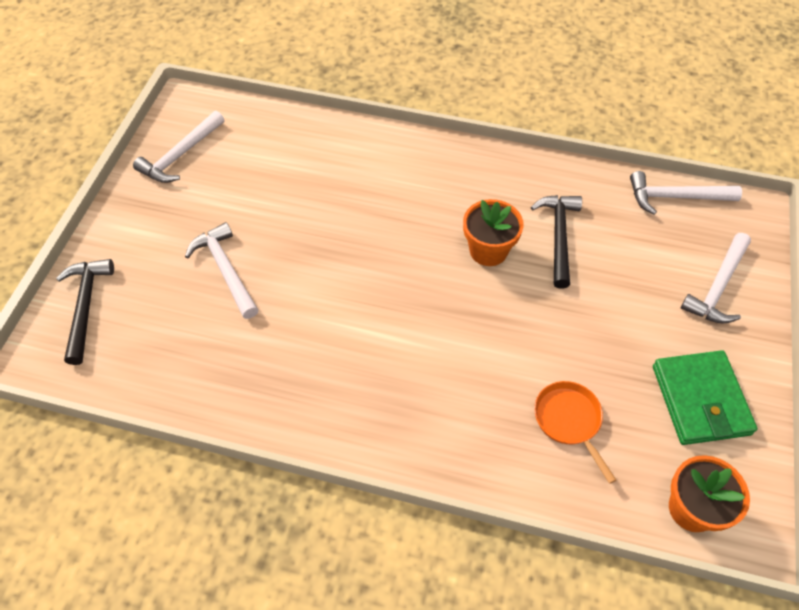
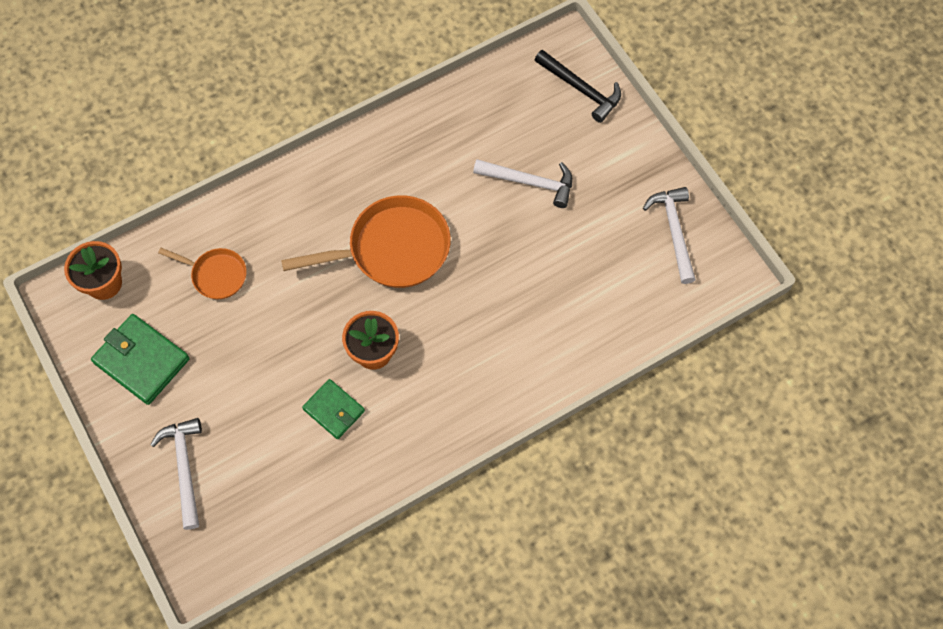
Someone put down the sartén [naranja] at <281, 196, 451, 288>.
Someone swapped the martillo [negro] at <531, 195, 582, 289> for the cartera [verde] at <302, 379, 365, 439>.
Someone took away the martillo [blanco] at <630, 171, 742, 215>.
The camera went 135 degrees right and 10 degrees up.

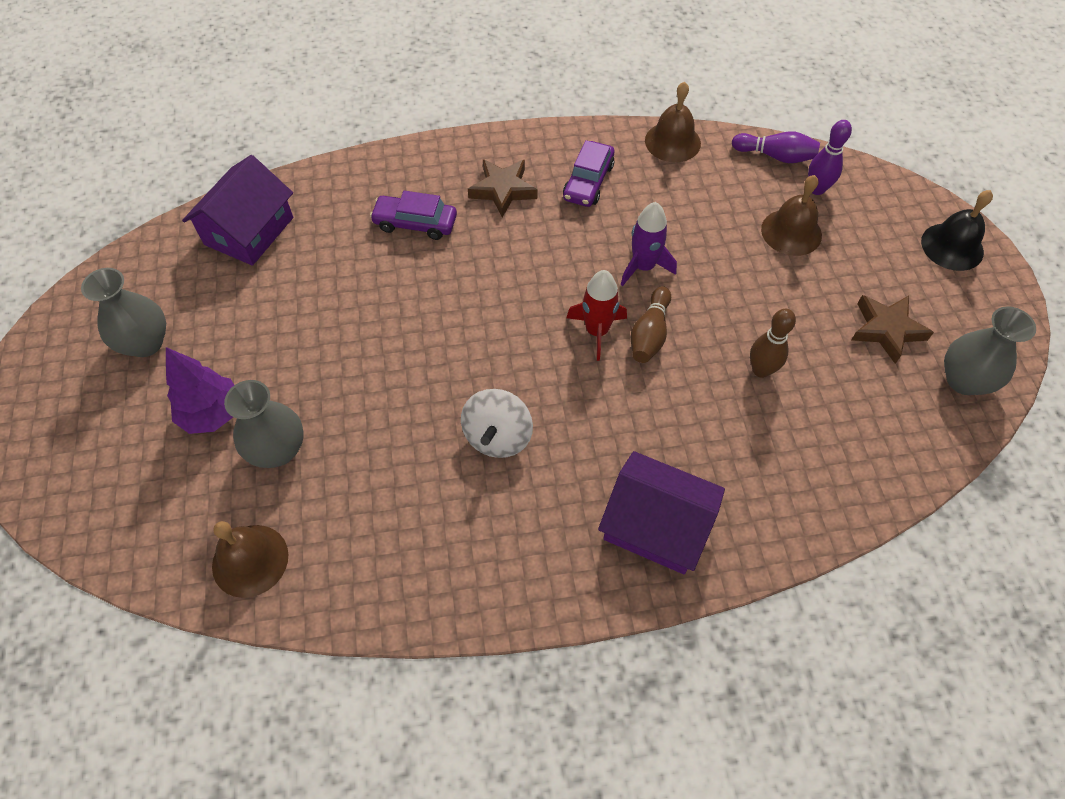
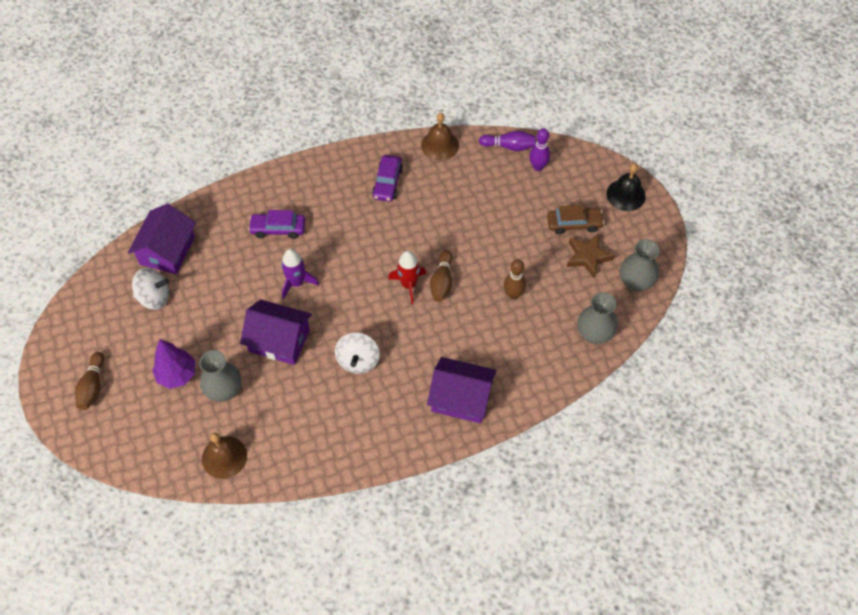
Someone put down the bolo [marrón] at <75, 352, 104, 410>.
Someone put down the peonza [blanco] at <132, 268, 169, 310>.
Someone put down the casa [morado] at <240, 299, 312, 365>.
Someone carried the cohete [morado] from <621, 202, 677, 286> to <281, 249, 319, 299>.
Someone put down the coche [marrón] at <547, 205, 604, 234>.
Someone carried the florero [gris] from <81, 268, 166, 357> to <577, 292, 618, 344>.
Someone took away the estrella [marrón] at <468, 159, 537, 217>.
Someone took away the campana [marrón] at <761, 175, 822, 256>.
The camera went 10 degrees left and 0 degrees up.

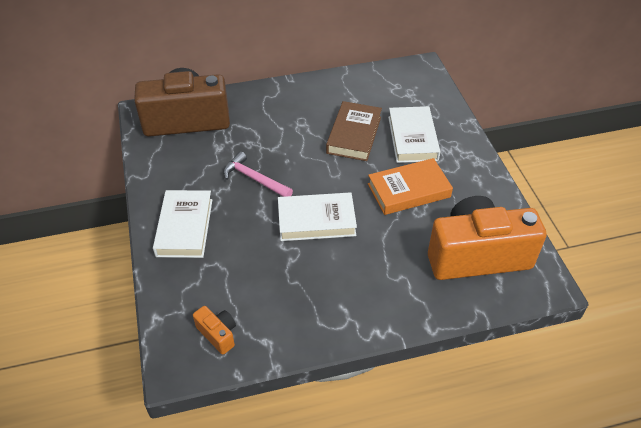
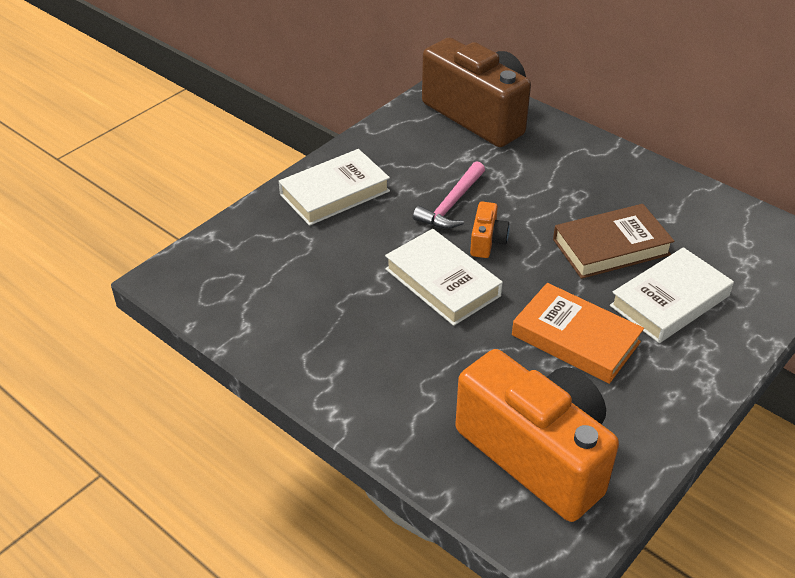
Someone rotated the martillo [rosa] at <223, 152, 293, 197> by 150 degrees counterclockwise.
Someone carried the cámara [naranja] from <193, 306, 236, 355> to <470, 202, 510, 258>.
The camera went 55 degrees right and 5 degrees down.

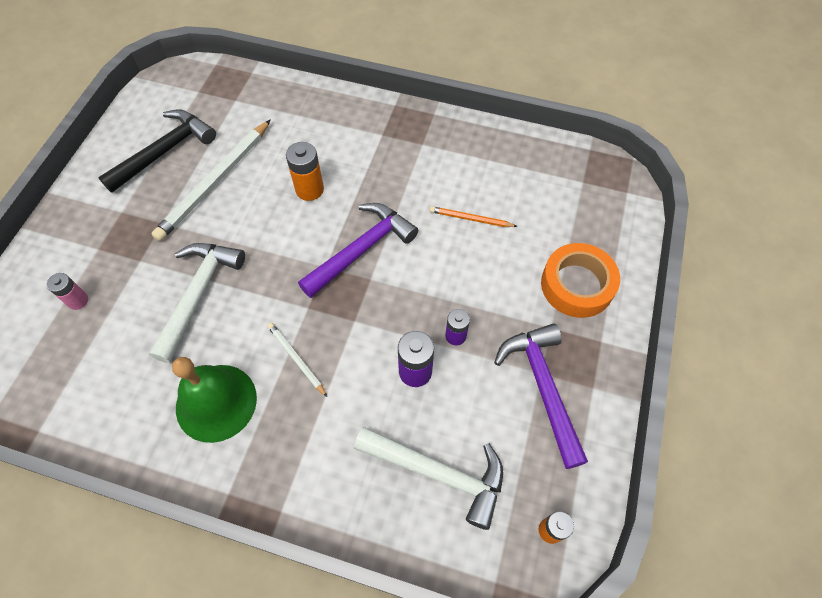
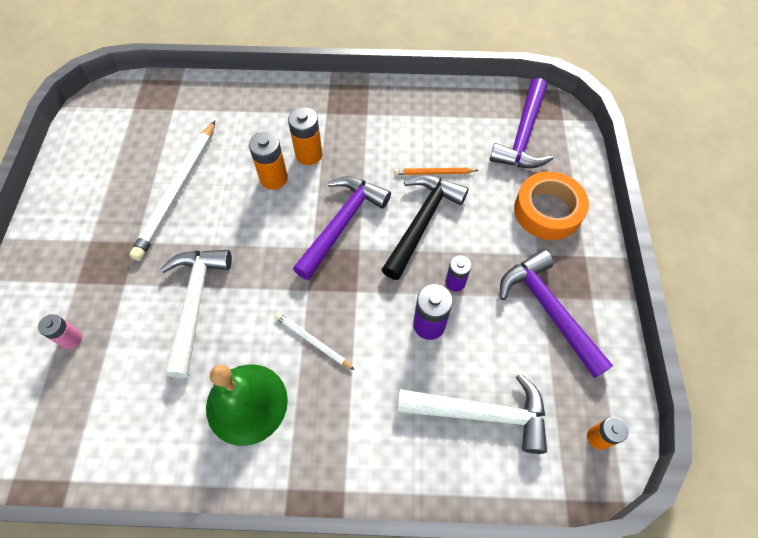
Someone put down the pila [naranja] at <288, 107, 323, 165>.
Someone carried the martillo [negro] from <98, 109, 216, 193> to <381, 175, 469, 280>.
Someone put down the martillo [morado] at <489, 78, 553, 168>.
The camera went 15 degrees left and 0 degrees up.

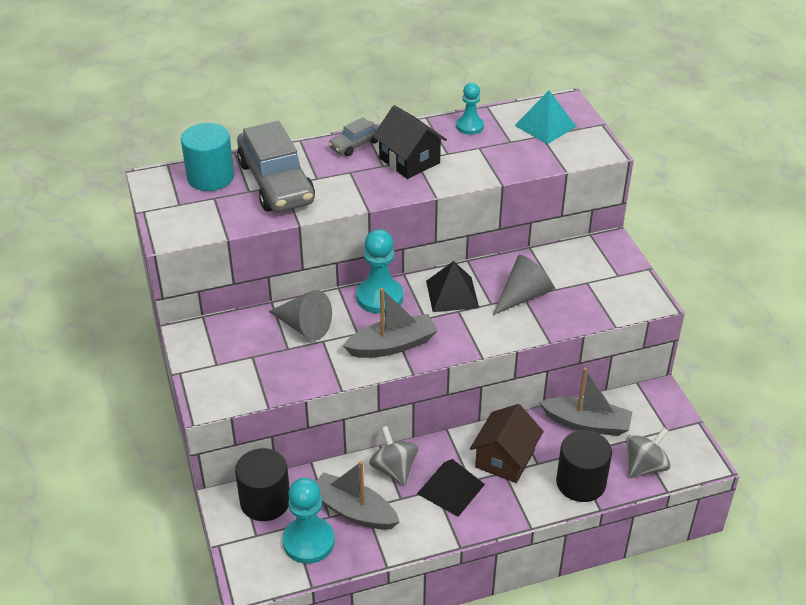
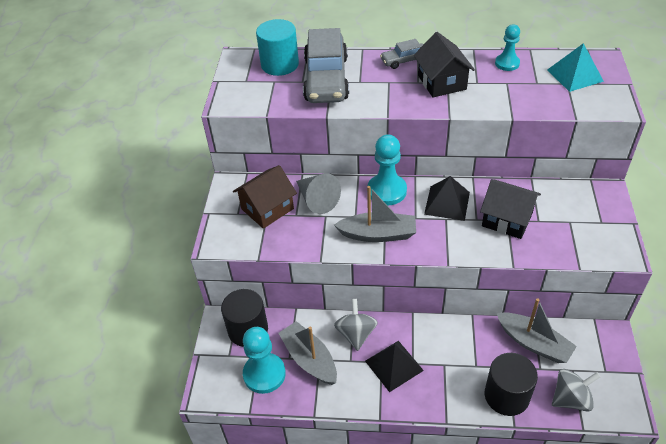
Someone carried the casa [marrón] from <470, 404, 544, 483> to <233, 165, 297, 229>.
Someone swapped the cono [gris] at <493, 255, 553, 315> for the casa [negro] at <480, 179, 541, 239>.
The camera went 25 degrees right and 5 degrees up.

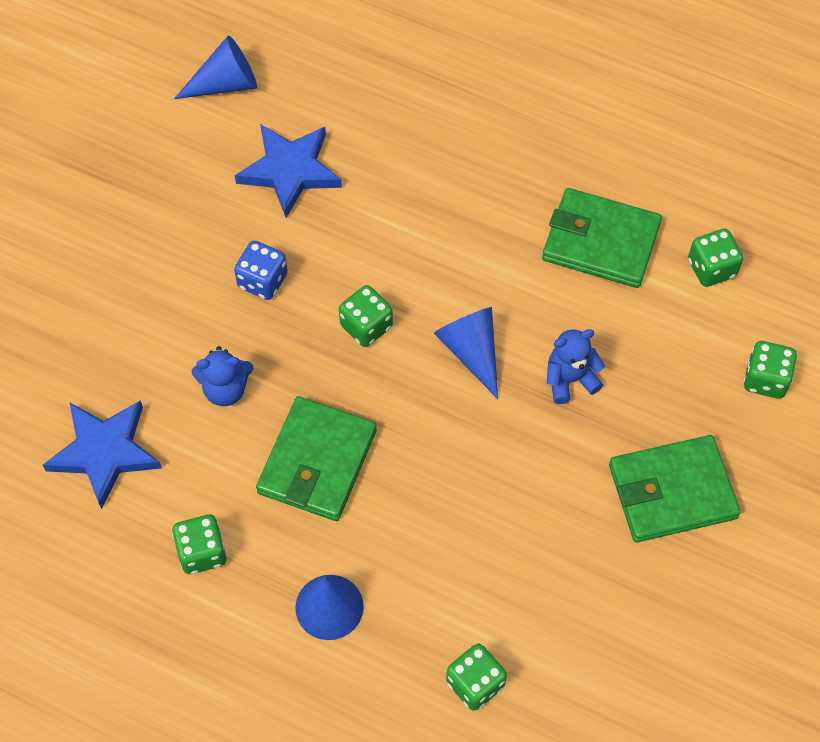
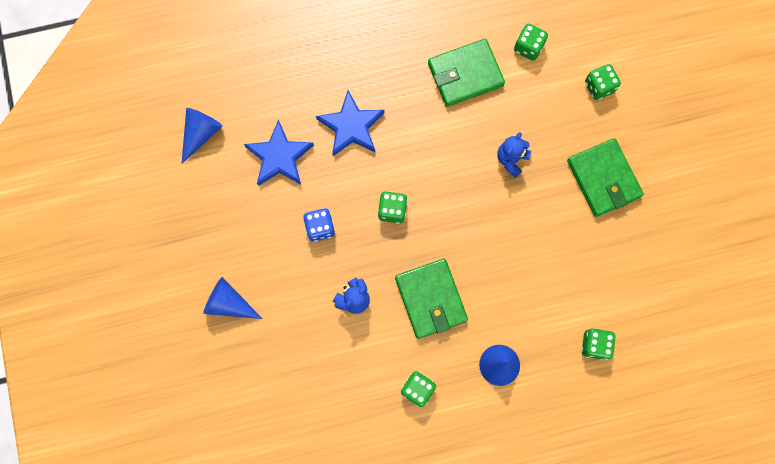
Someone carried the cono [azul] from <434, 307, 498, 399> to <203, 277, 262, 319>.
Someone carried the estrella [azul] from <43, 400, 162, 509> to <316, 90, 384, 156>.
Someone rotated the cartera [verde] at <609, 435, 740, 542> by 60 degrees counterclockwise.
The camera went 40 degrees left and 15 degrees up.

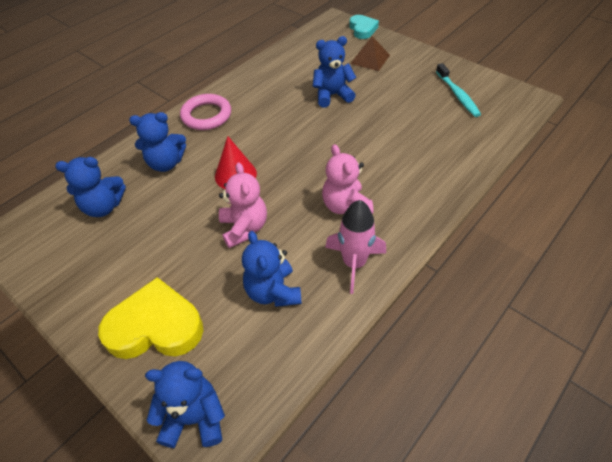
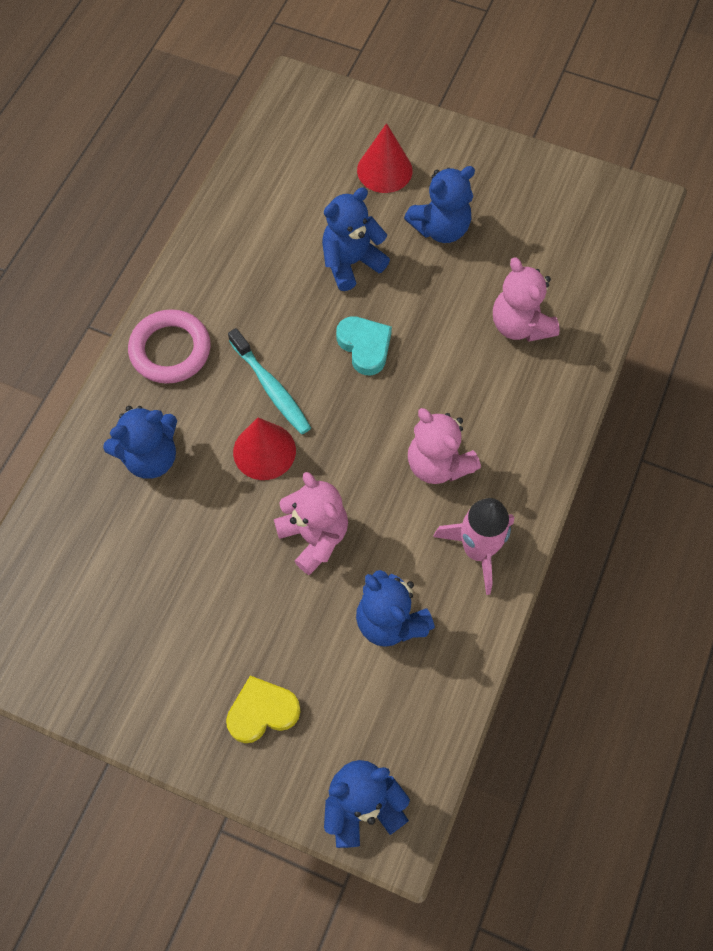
Someone scaled the corazón [amarillo] at <98, 277, 204, 359> by 0.59.
Someone carried the cepillo de dientes [turquesa] from <436, 63, 481, 117> to <228, 328, 311, 434>.
Someone carried the corazón [turquesa] from <349, 15, 379, 39> to <336, 316, 392, 375>.
Someone swapped the pirámide [marrón] at <350, 36, 390, 71> for the cono [rojo] at <357, 123, 412, 193>.
Someone carried the osito [azul] from <55, 157, 126, 217> to <404, 166, 475, 243>.
Someone put down the osito [rosa] at <493, 257, 560, 342>.
The camera went 20 degrees left and 15 degrees up.

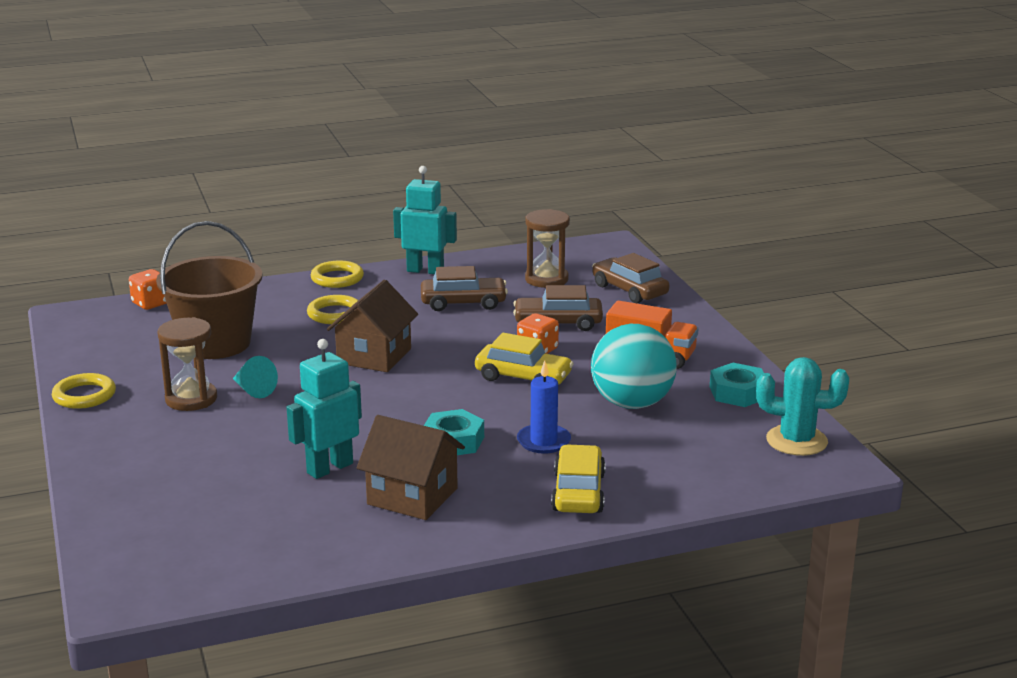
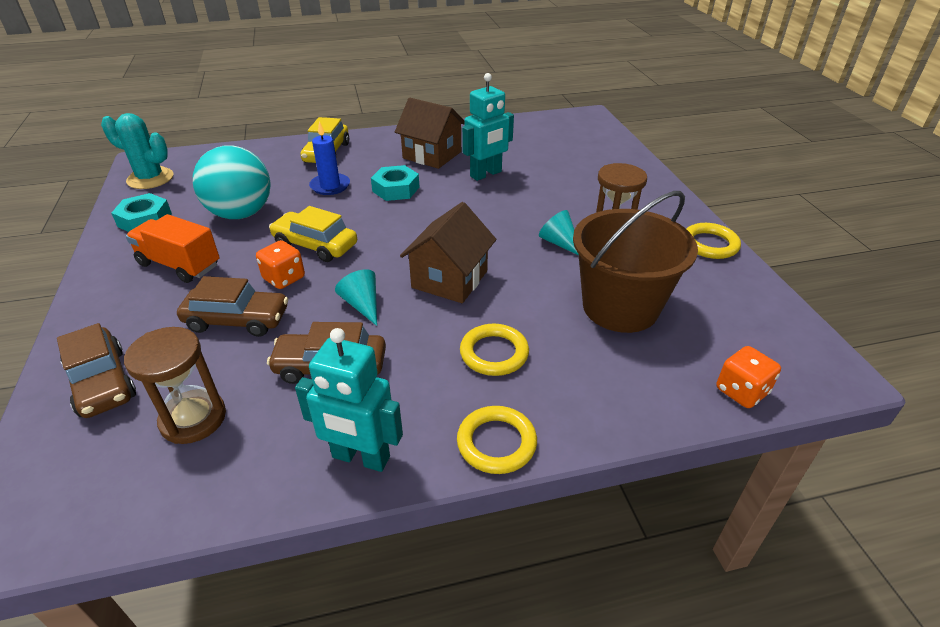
Someone put down the cono [turquesa] at <335, 269, 377, 326>.
The camera went 175 degrees left and 15 degrees up.

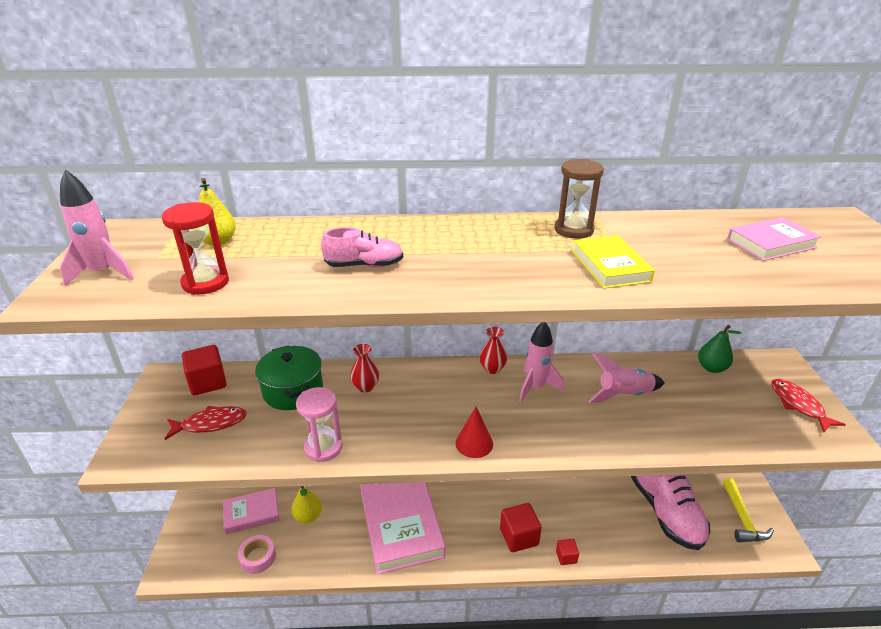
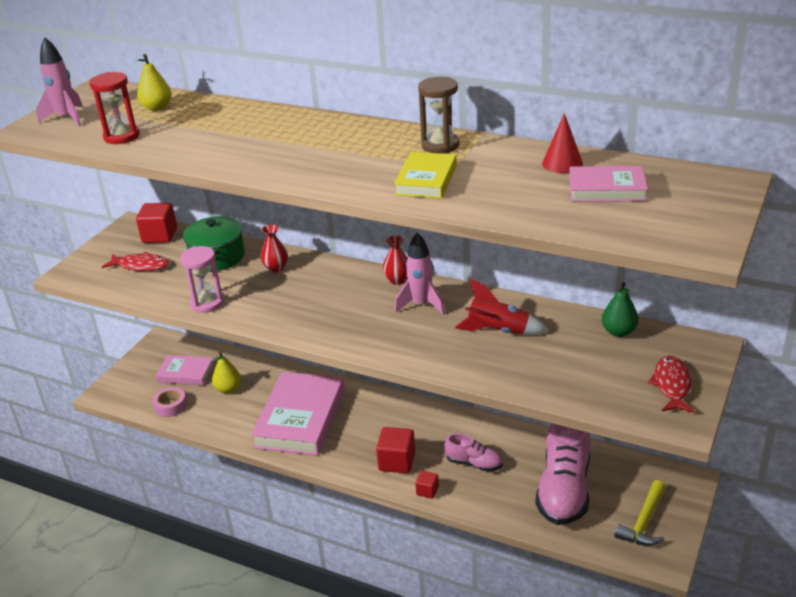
Someone carried the zapato [rosa] from <321, 227, 403, 267> to <445, 433, 503, 472>.
Someone repainted the cohete [rosa] at <588, 353, 664, 403>, which became the cohete [rojo] at <455, 279, 549, 335>.
Someone carried the cono [rojo] from <456, 407, 493, 458> to <542, 113, 583, 173>.
The camera went 30 degrees right and 0 degrees up.

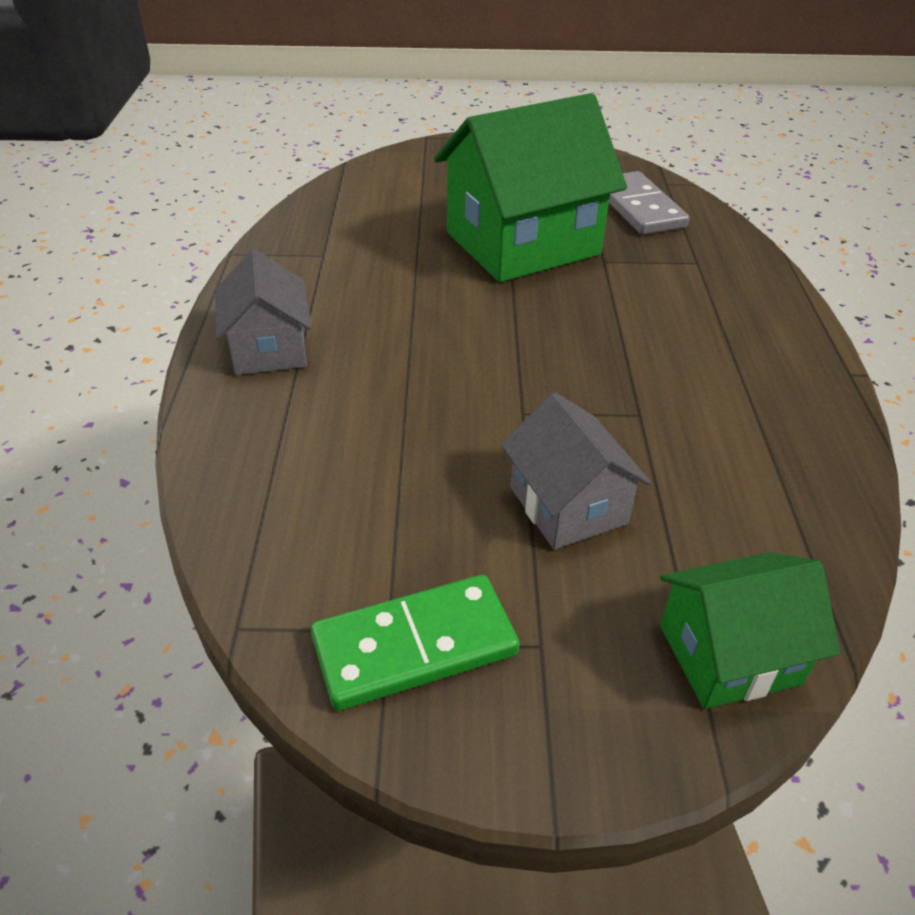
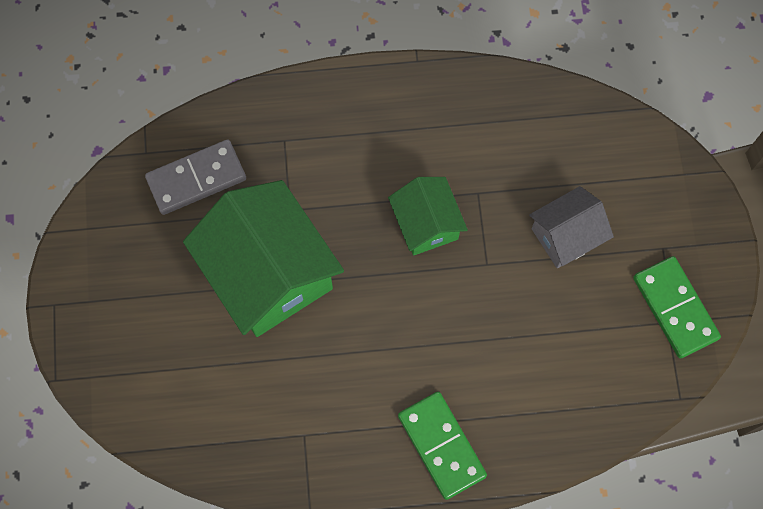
Someone carried the casa [verde] from <660, 552, 840, 709> to <388, 177, 468, 255>.
Someone swapped the casa [gris] at <215, 249, 312, 375> for the ficha de dominó [verde] at <398, 392, 487, 500>.
The camera went 95 degrees left and 30 degrees up.

